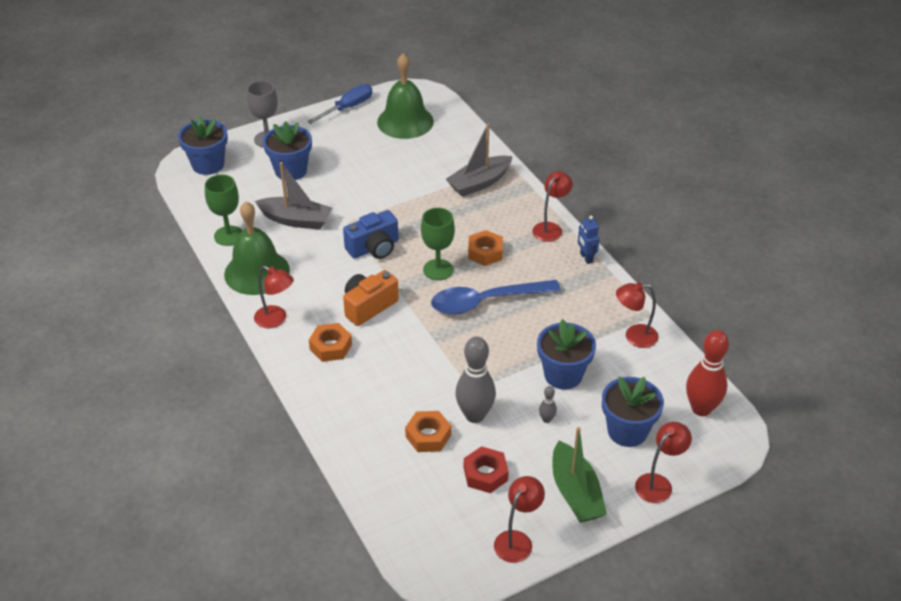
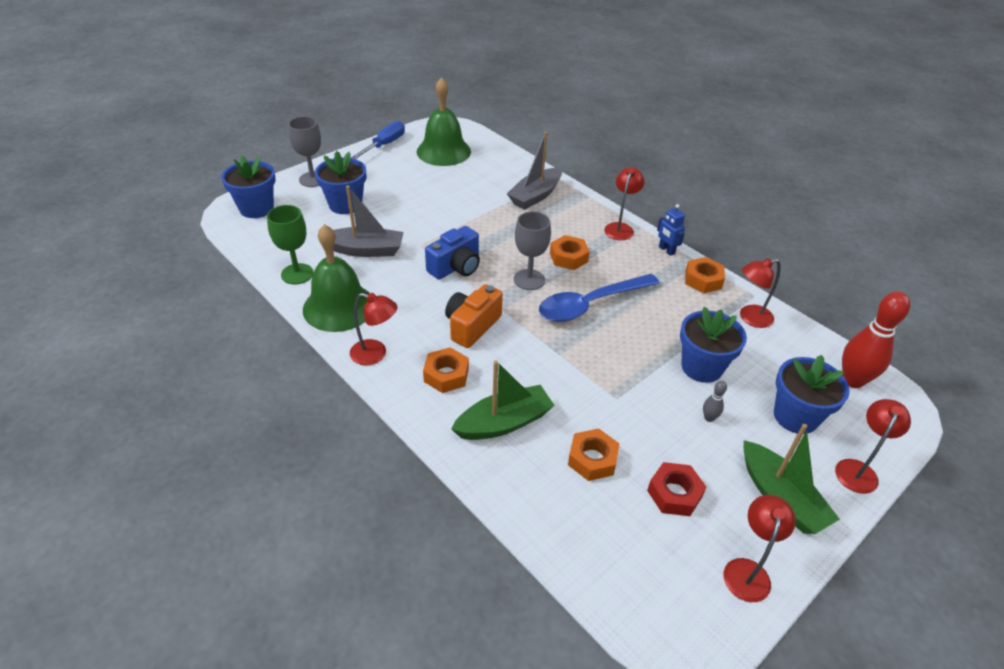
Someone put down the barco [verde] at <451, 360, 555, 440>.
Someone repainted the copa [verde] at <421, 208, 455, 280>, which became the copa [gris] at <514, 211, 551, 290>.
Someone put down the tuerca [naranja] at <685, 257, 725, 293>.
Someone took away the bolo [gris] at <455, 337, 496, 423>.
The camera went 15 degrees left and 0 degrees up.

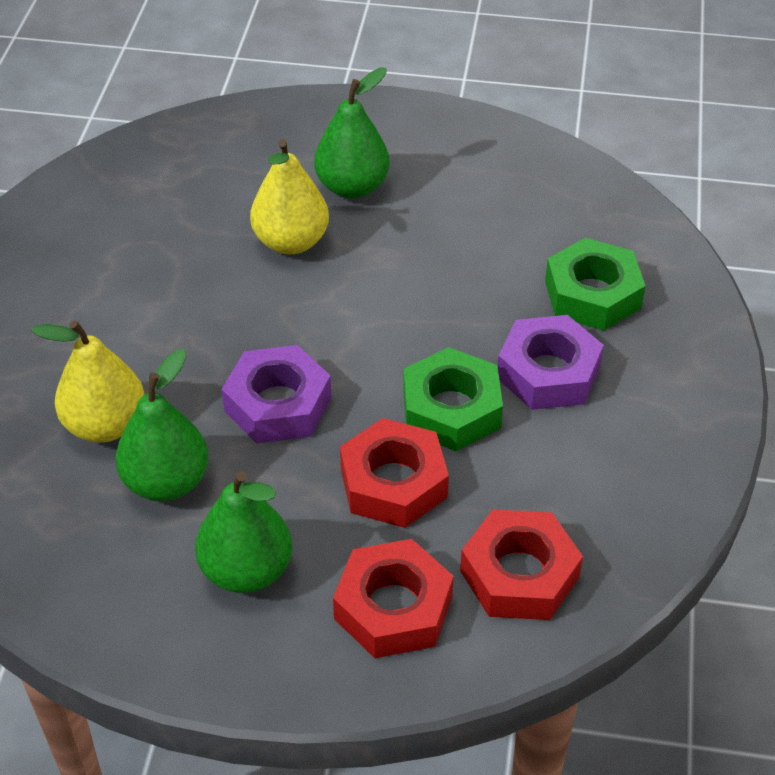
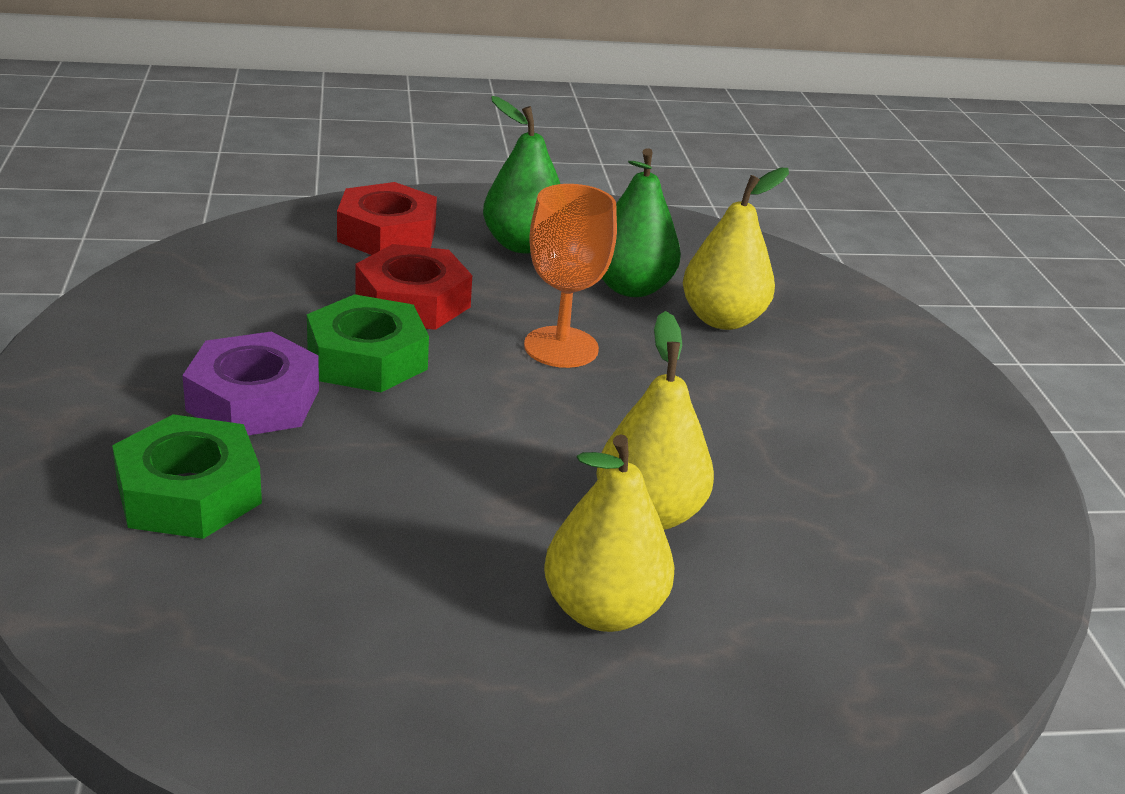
Someone swapped the tuerca [morado] at <222, 345, 331, 444> for the copa [naranja] at <524, 184, 617, 368>.
Someone repainted the pera [verde] at <314, 67, 390, 199>, which became the pera [amarillo] at <544, 434, 674, 632>.
Someone took away the tuerca [rojo] at <460, 509, 583, 620>.
The camera went 160 degrees right and 15 degrees down.

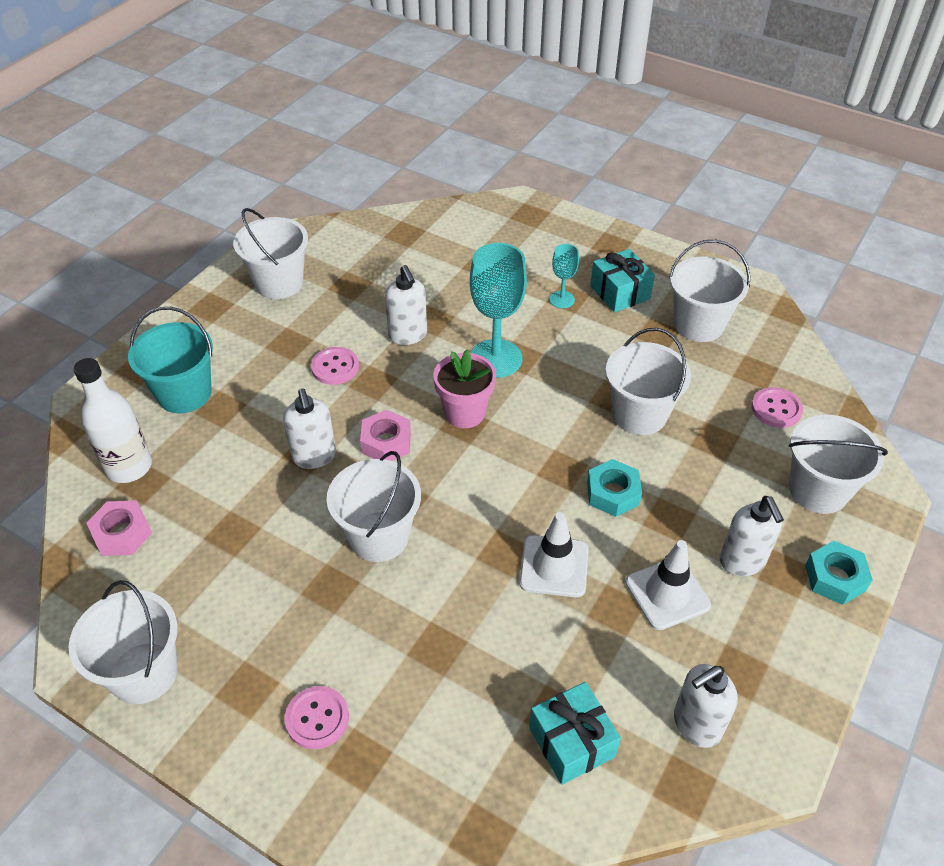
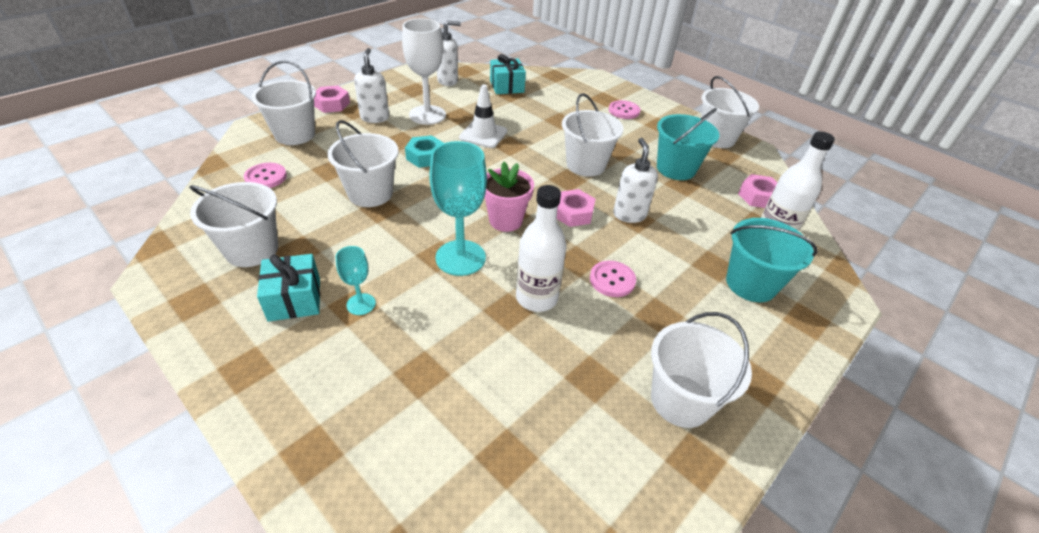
Someone repainted the tuerca [turquesa] at <805, 541, 873, 605>, which became the tuerca [rosa] at <314, 86, 350, 113>.
Someone swapped the cono de tráfico [blanco] at <626, 540, 711, 630> for the copa [blanco] at <402, 18, 446, 125>.
Someone swapped the dispensador de jabón [blanco] at <385, 265, 427, 345> for the botella [blanco] at <516, 185, 567, 312>.
Someone put down the balde [turquesa] at <657, 108, 720, 180>.
The camera went 170 degrees left and 5 degrees down.

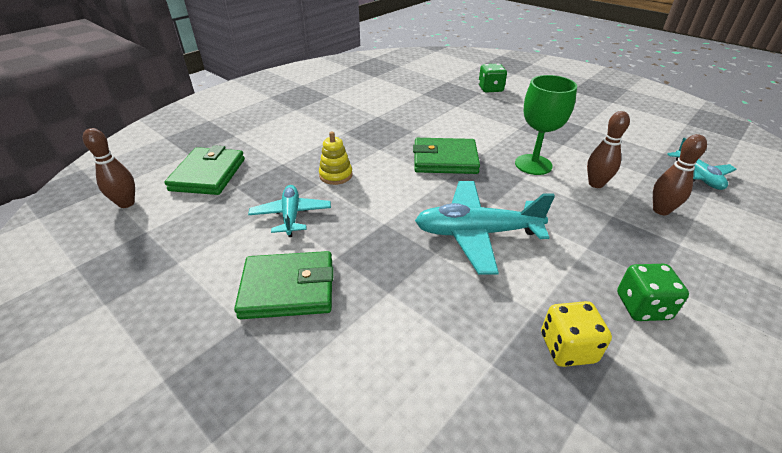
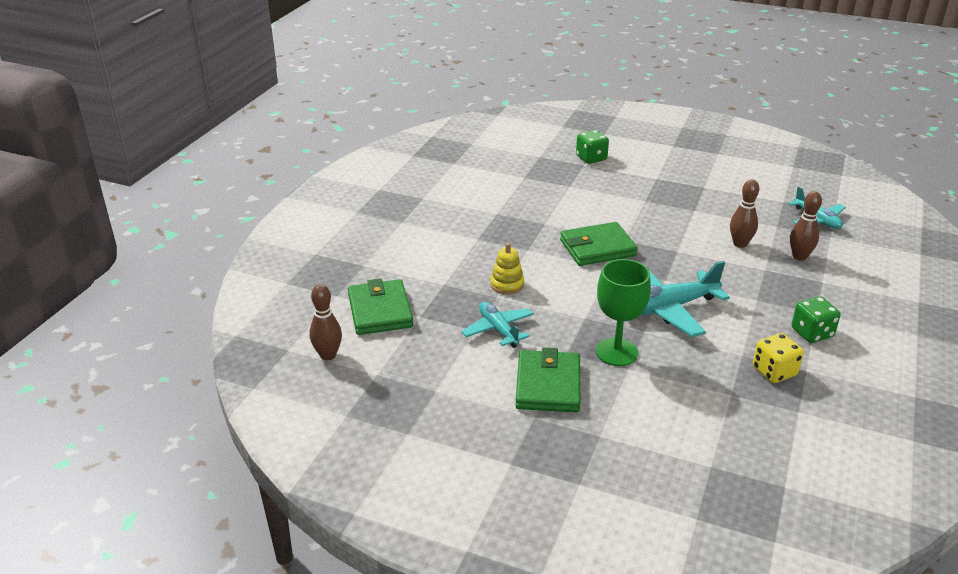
Someone rotated the cartera [verde] at <234, 251, 333, 319> by 60 degrees counterclockwise.
Someone carried the copa [verde] from <515, 75, 577, 175> to <596, 259, 651, 366>.
The camera went 20 degrees left and 5 degrees down.

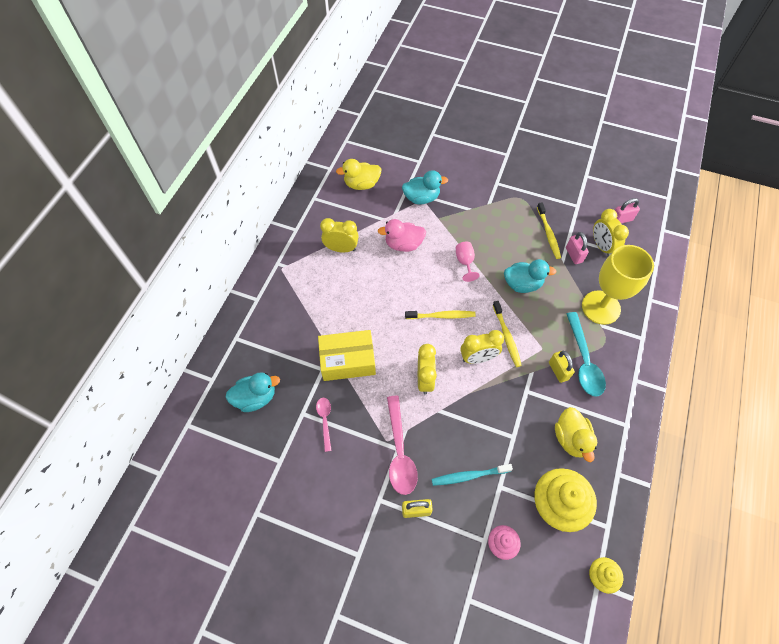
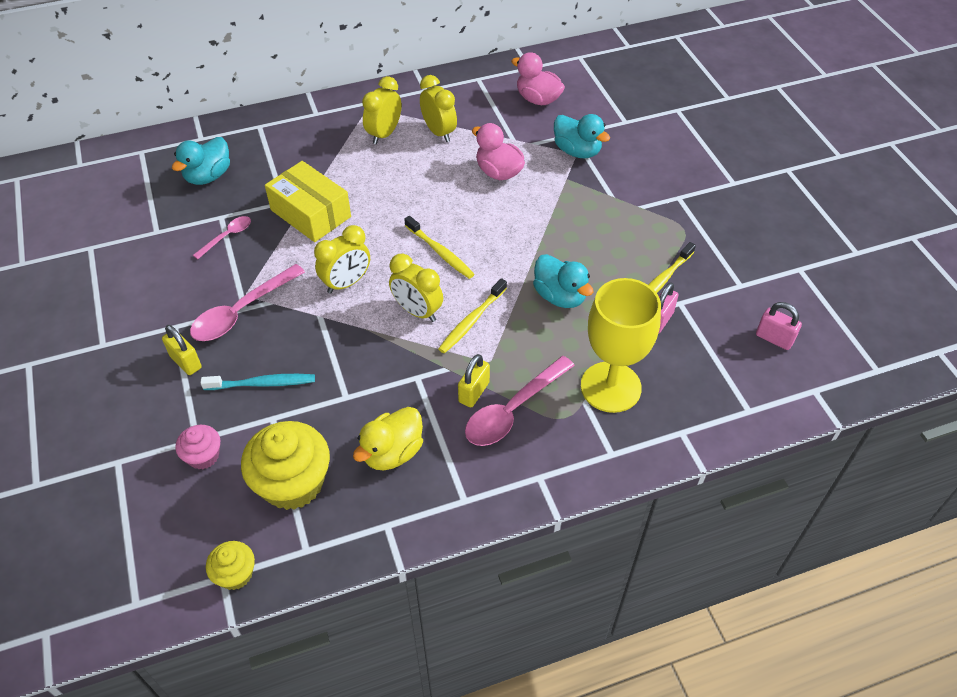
Someone rotated the pato [turquesa] at <225, 372, 280, 412> by 90 degrees clockwise.
Someone rotated the cepillo de dientes [turquesa] at <432, 464, 513, 486> by 135 degrees clockwise.
Someone carried the despertador [amarillo] from <593, 209, 629, 257> to <362, 76, 402, 144>.
Someone repainted the cuchara [turquesa] at <567, 312, 606, 397>, which became the cuchara [rosa] at <465, 356, 575, 446>.
Someone repainted the pato [amarillo] at <336, 159, 381, 190>, which became the pato [rosa] at <511, 52, 565, 105>.
Someone took away the copa [rosa] at <456, 242, 480, 282>.
The camera went 50 degrees right and 10 degrees down.

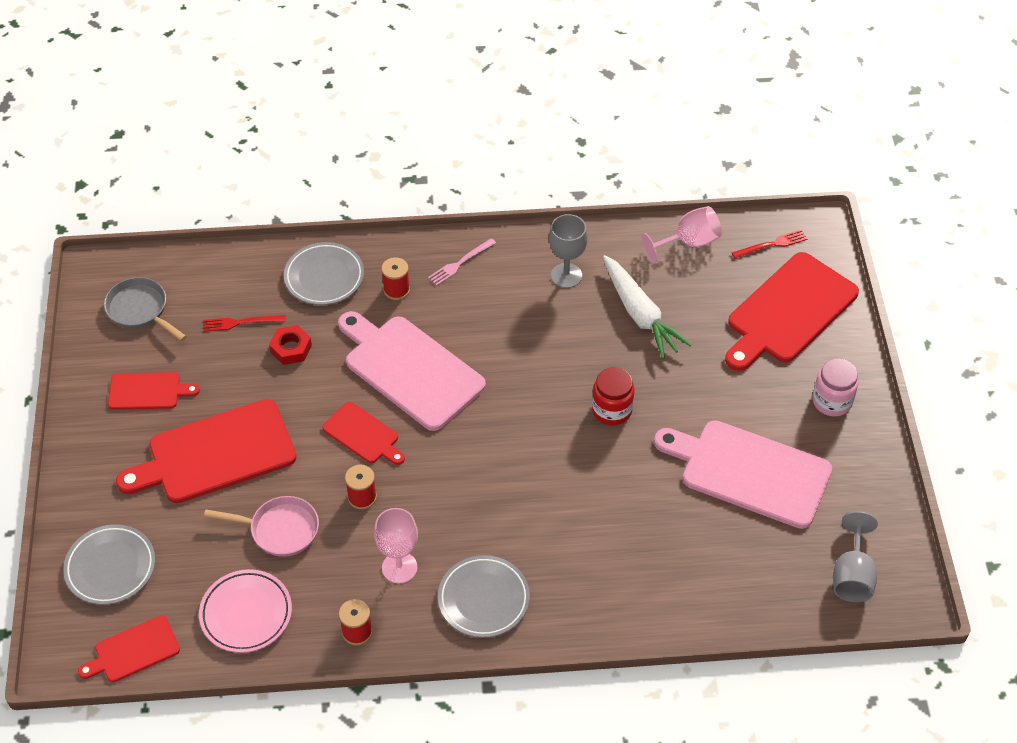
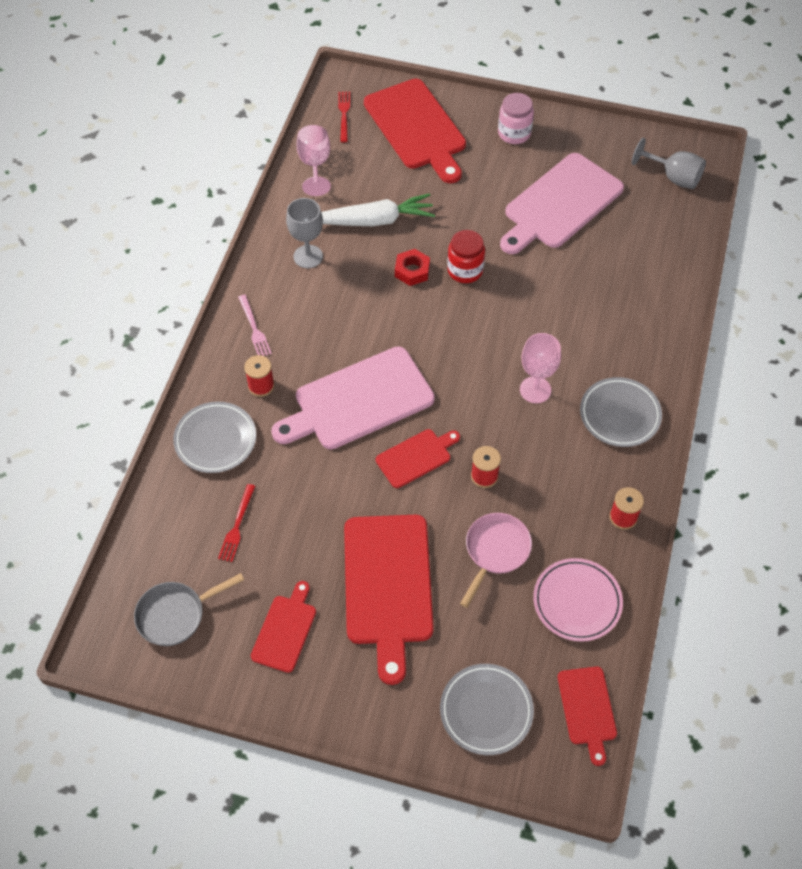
Someone carried the tuerca [rojo] from <269, 325, 312, 365> to <395, 249, 430, 286>.
Someone carried the copa [rosa] from <374, 508, 418, 583> to <520, 333, 561, 403>.
The camera went 70 degrees left and 5 degrees up.

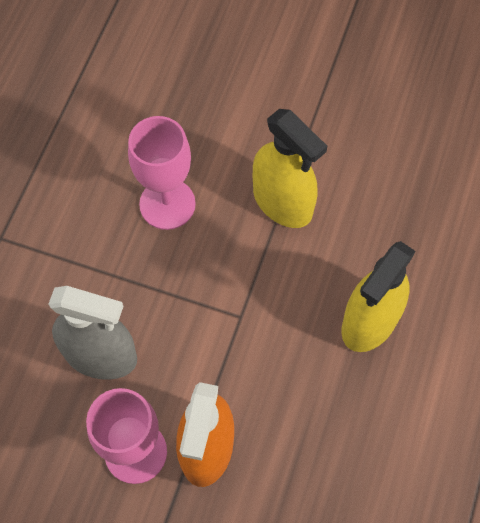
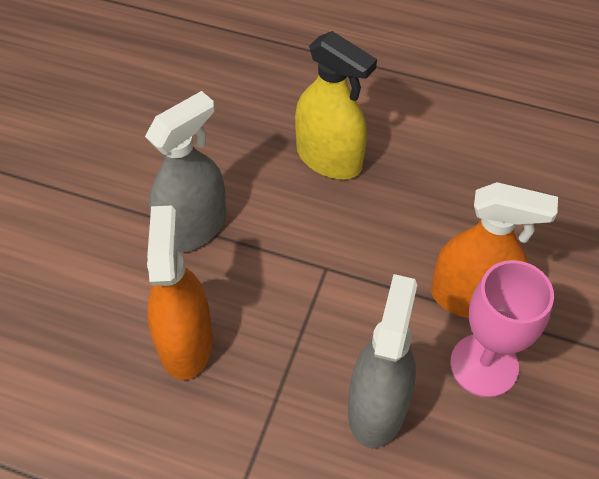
Someone repainted the pulverizador [amarillo] at <253, 109, 327, 228>, which became the pulverizador [gris] at <145, 91, 226, 253>.
Someone swapped the copa [rosa] at <128, 116, 196, 230> for the pulverizador [naranja] at <147, 205, 213, 380>.
The camera went 90 degrees left and 10 degrees down.

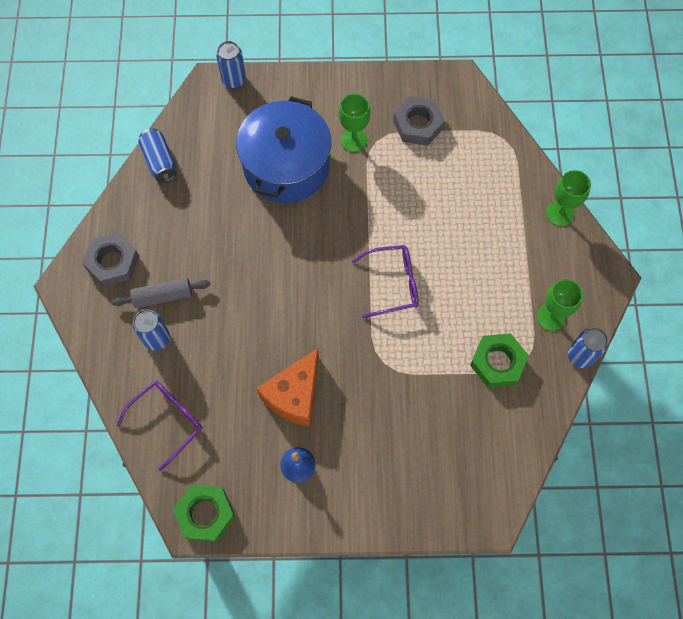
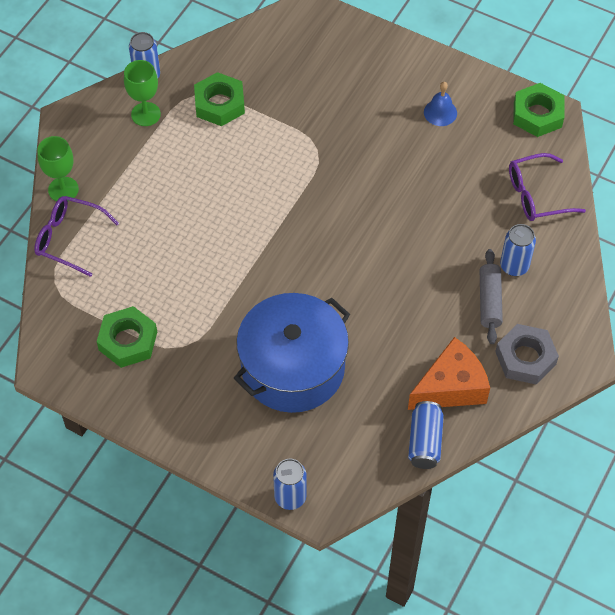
Someone carried the gafas [morado] from <352, 245, 419, 318> to <34, 196, 119, 277>.
Someone repainted the tuerca [gris] at <393, 96, 445, 146>, which became the tuerca [verde] at <97, 306, 157, 368>.
Someone carried the queso [naranja] from <256, 348, 319, 427> to <408, 337, 490, 410>.
Someone rotated the rodillo [gris] at <112, 278, 211, 308> by 75 degrees clockwise.
Someone took away the copa [verde] at <339, 94, 370, 152>.
The camera went 150 degrees left and 10 degrees down.

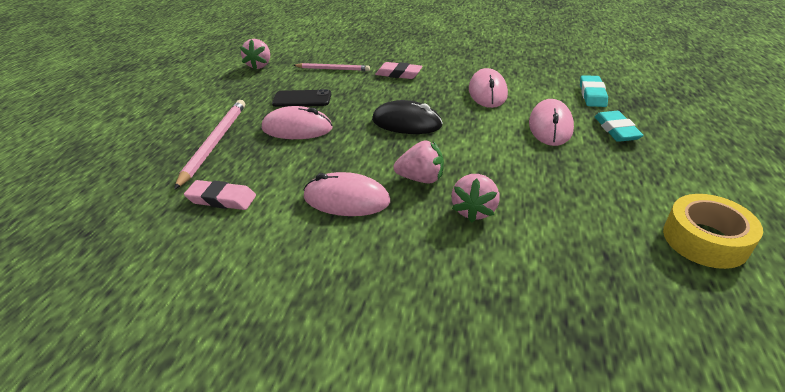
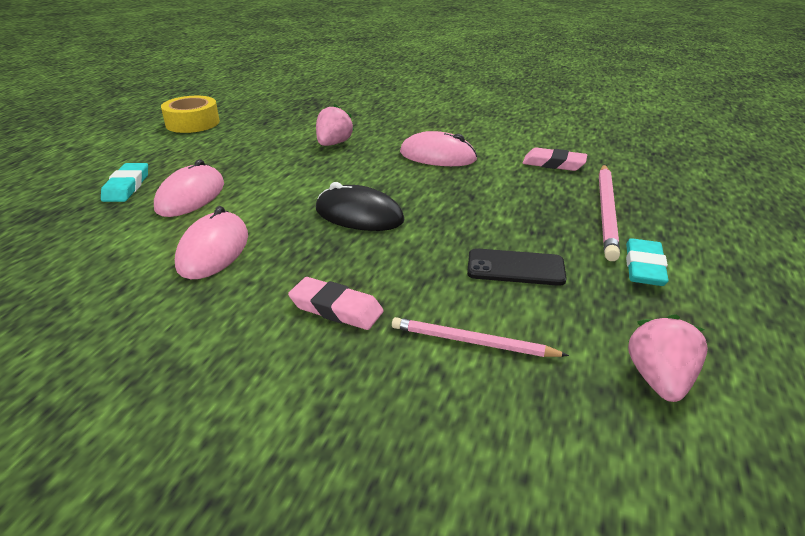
Someone carried the goma de borrar [turquesa] from <580, 75, 608, 107> to <626, 238, 669, 286>.
Someone took away the ratón [rosa] at <262, 106, 333, 139>.
Someone took away the fresa [rosa] at <394, 140, 444, 184>.
The camera went 175 degrees left and 5 degrees down.

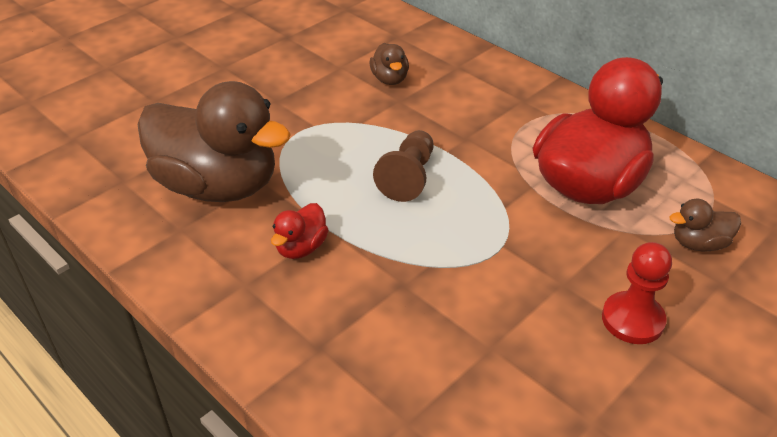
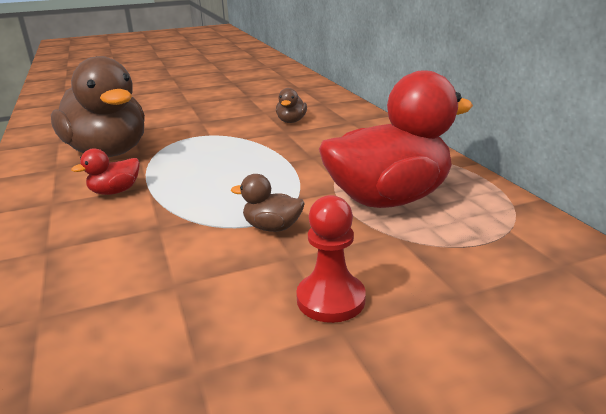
Someone carried the pato [marrón] from <669, 199, 741, 251> to <231, 174, 304, 232>.
Someone took away the peón [marrón] at <373, 130, 434, 202>.
The camera went 25 degrees right and 15 degrees down.

